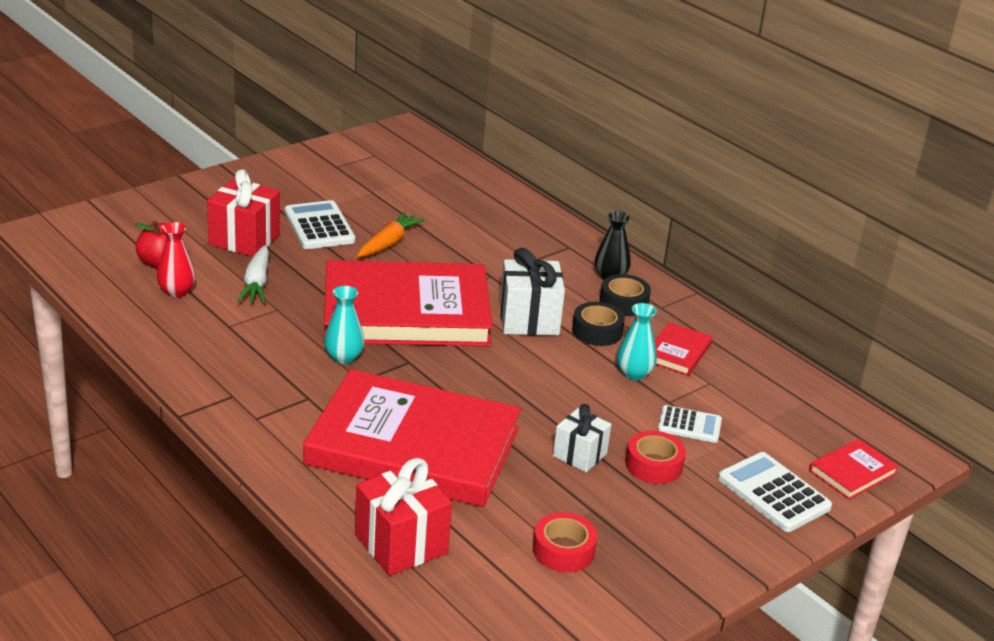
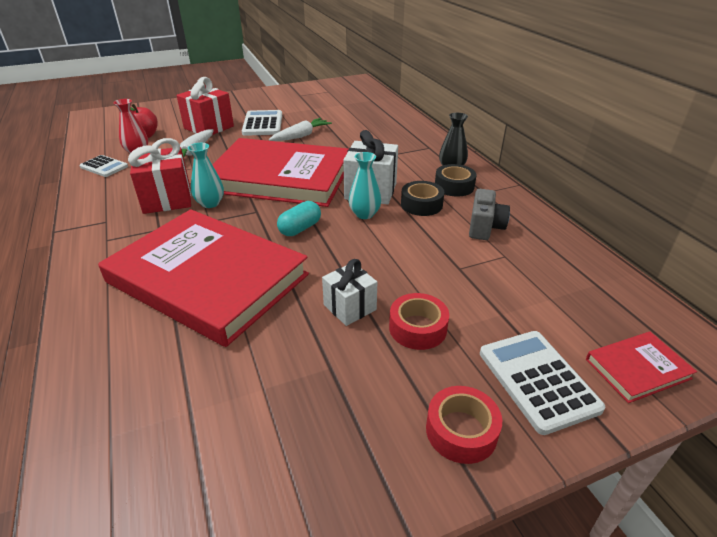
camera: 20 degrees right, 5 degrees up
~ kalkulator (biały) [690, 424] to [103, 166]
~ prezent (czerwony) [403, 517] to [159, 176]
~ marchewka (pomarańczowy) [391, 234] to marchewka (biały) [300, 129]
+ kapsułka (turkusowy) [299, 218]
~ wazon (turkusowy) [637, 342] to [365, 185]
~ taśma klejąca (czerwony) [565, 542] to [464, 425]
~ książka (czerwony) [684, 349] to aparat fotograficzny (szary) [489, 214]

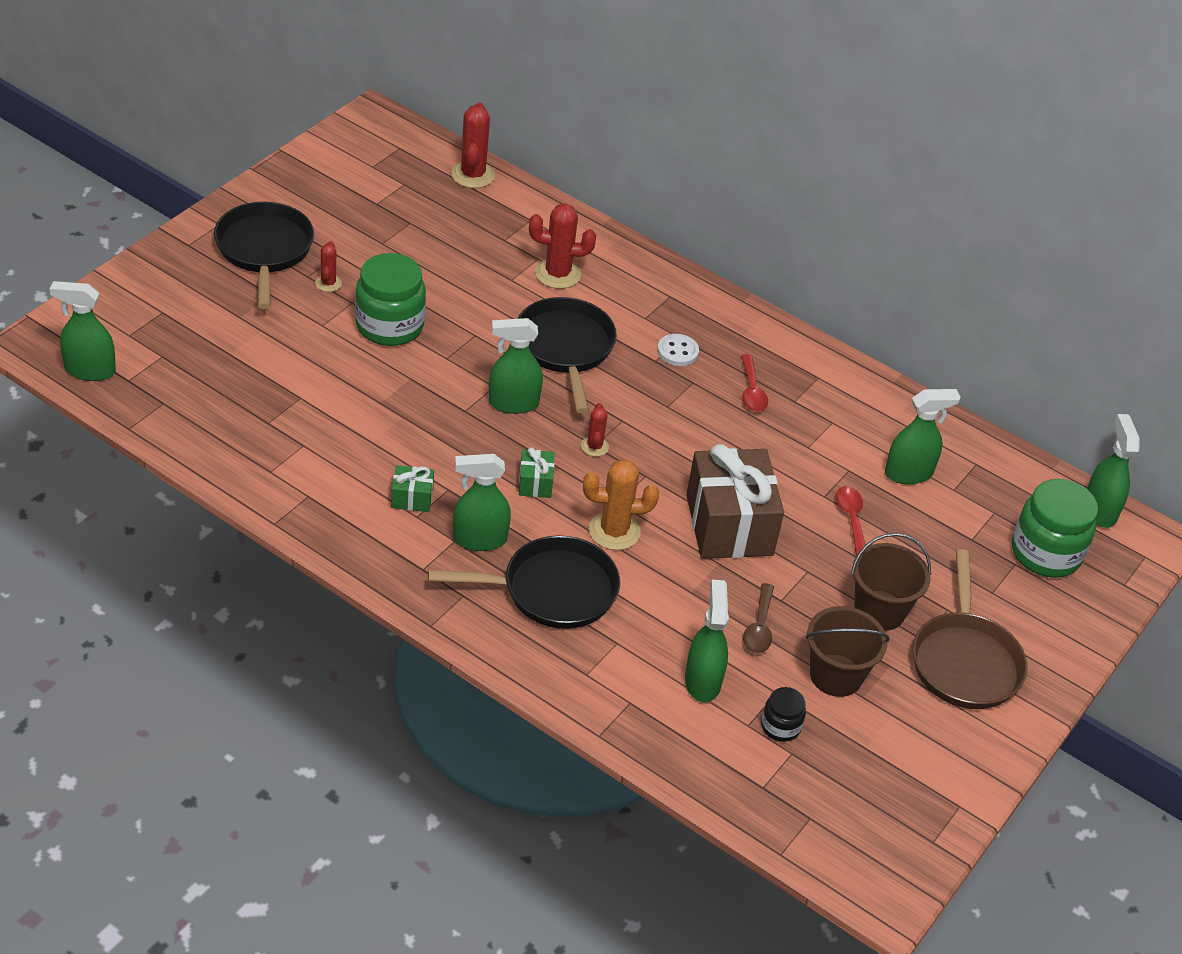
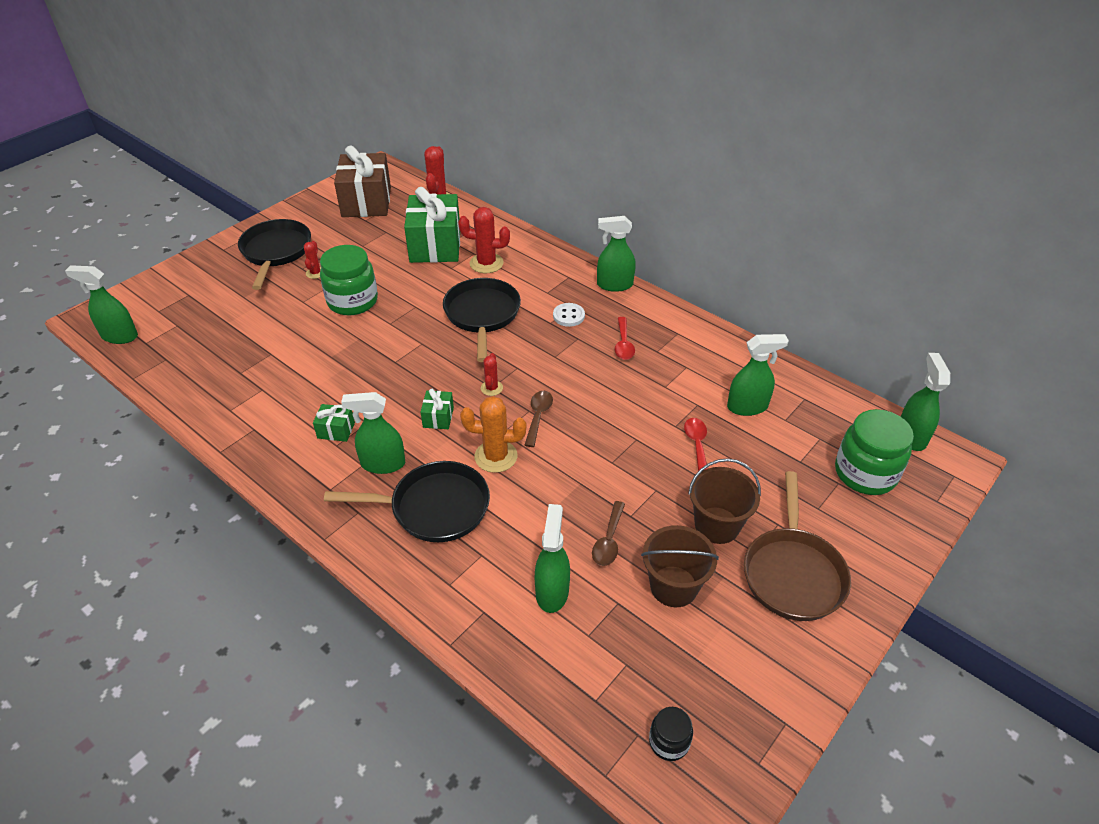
camera: 10 degrees right, 0 degrees up
~ prezent (brązowy) [735, 501] to [362, 181]
+ prezent (zielony) [432, 225]
+ łyżka (brązowy) [539, 419]
~ spryskiwacz (zielony) [516, 366] to [616, 254]
~ słoik (czarny) [783, 714] to [671, 734]

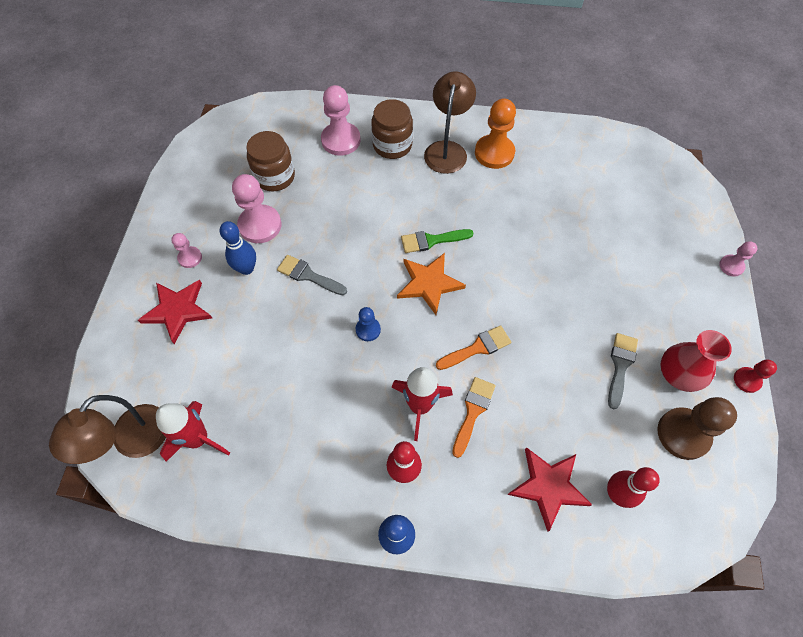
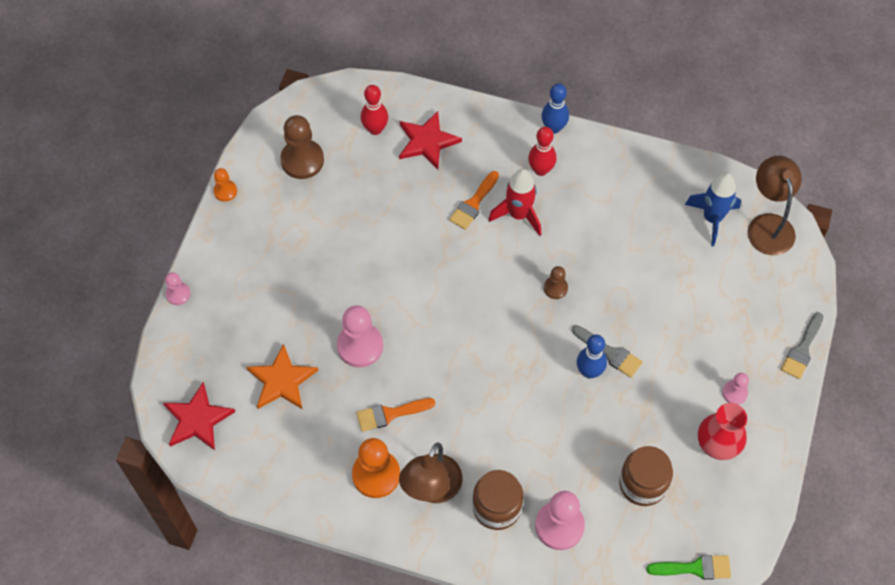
camera: 170 degrees left, 0 degrees up
~ gwiazda (czerwony) [175, 312] to [199, 416]
~ pionek (czerwony) [755, 376] to pionek (pomarańczowy) [225, 185]
~ gwiazda (pomarańczowy) [431, 284] to [282, 376]
~ pionek (różowy) [257, 208] to [360, 336]
~ pędzel (pomarańczowy) [473, 347] to [395, 415]
~ pionek (niebieski) [368, 324] to pionek (brązowy) [556, 282]
~ kręgiel (niebieski) [238, 248] to [592, 356]
~ pędzel (zielony) [437, 241] to [688, 567]
~ rakieta (czerwony) [193, 431] to rakieta (niebieski) [713, 209]
~ wazon (czerwony) [696, 361] to [722, 431]
~ lampka (brązowy) [107, 429] = [775, 205] 45 degrees counterclockwise
~ pędzel (szary) [623, 371] to [802, 345]

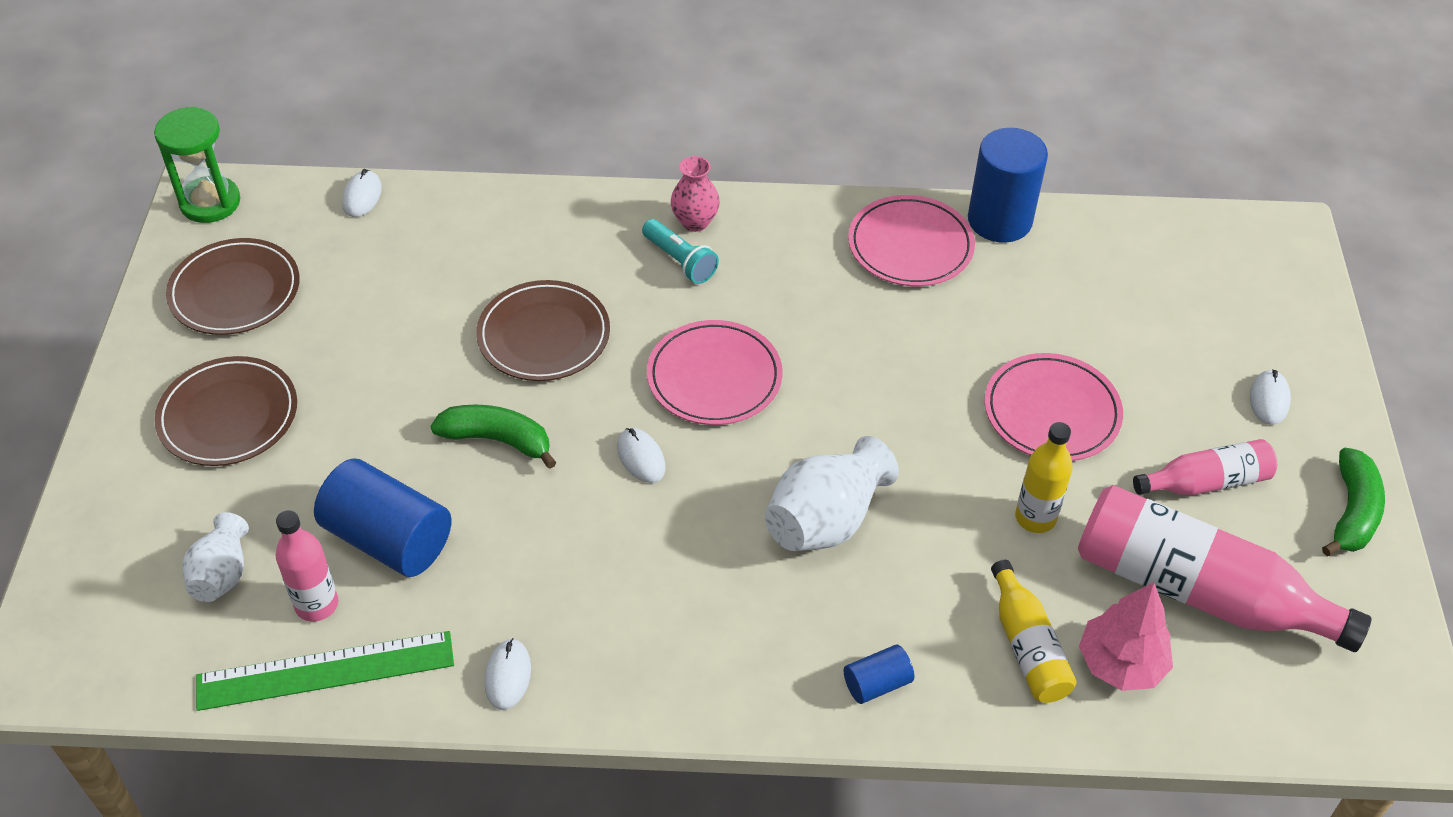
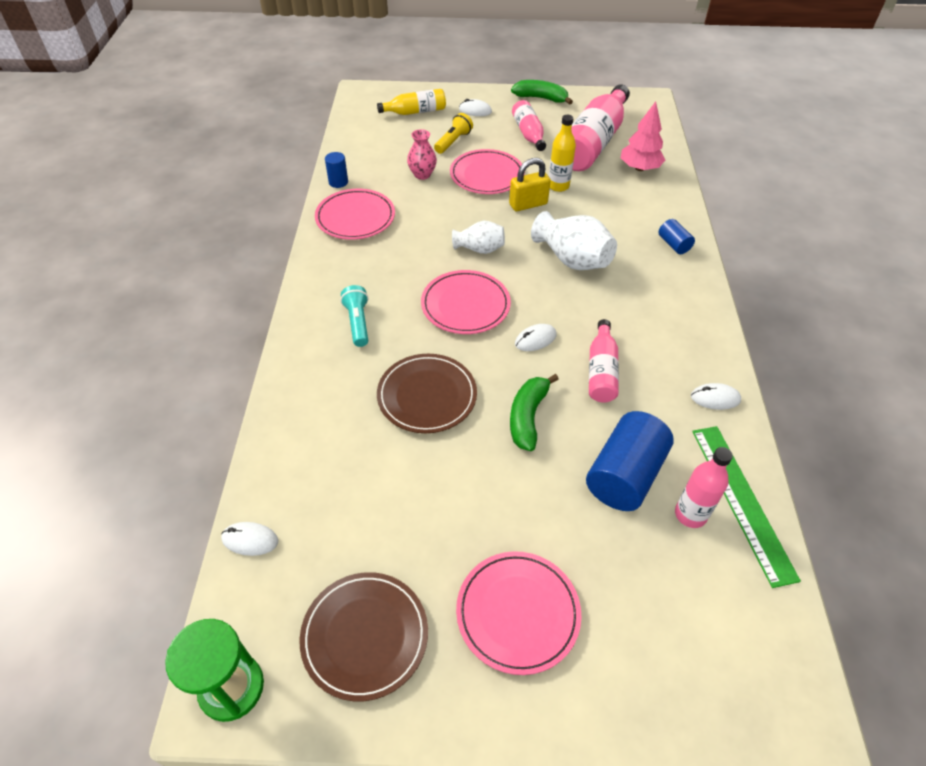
camera: 90 degrees left, 0 degrees up
~ walec (niebieski) [1008, 185] = [336, 170] x0.50
~ latarka (turkusowy) [680, 251] = [354, 316] 60 degrees counterclockwise
~ butelka (żółty) [1034, 631] to [411, 102]
~ wazon (różowy) [695, 194] to [422, 154]
+ latarka (żółty) [453, 133]
~ wazon (biały) [215, 557] to [478, 237]
~ talerz (brązowy) [226, 411] to talerz (różowy) [519, 613]
+ kłódka (żółty) [530, 184]
+ butelka (różowy) [604, 360]

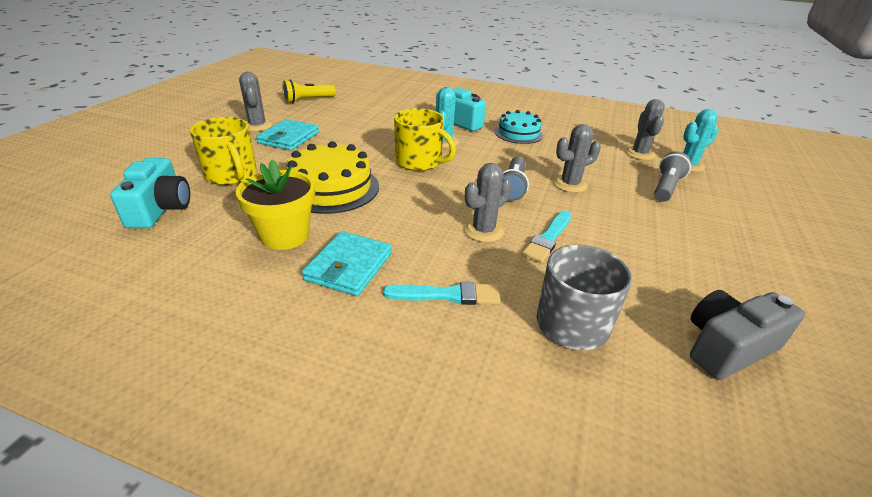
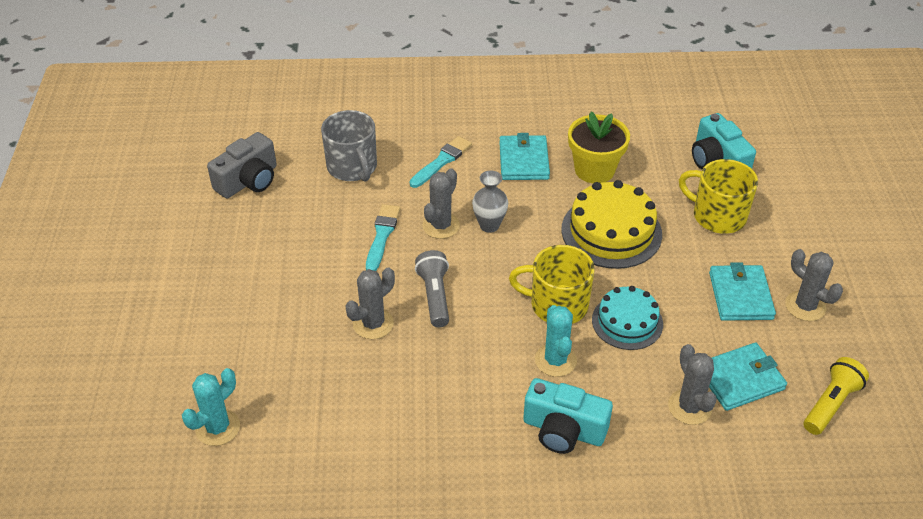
camera: 160 degrees right, 10 degrees up
~ pędzel (turkusowy) [442, 293] = [440, 162] 150 degrees clockwise
+ wazon (szary) [490, 202]
~ tort (turkusowy) [519, 127] to [627, 318]
~ kaktus (szary) [645, 129] to [692, 384]
+ portfel (turkusowy) [748, 377]
- latarka (szary) [672, 176]

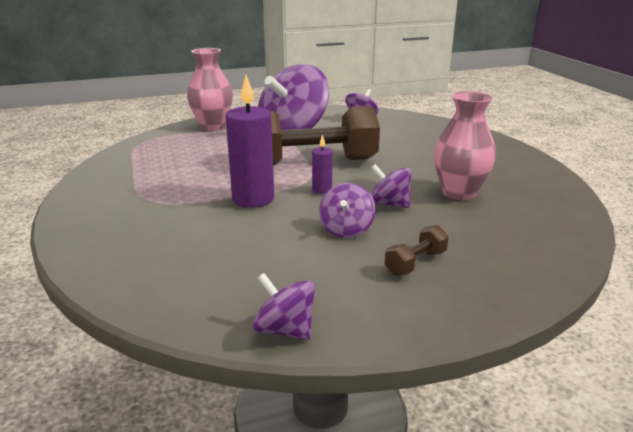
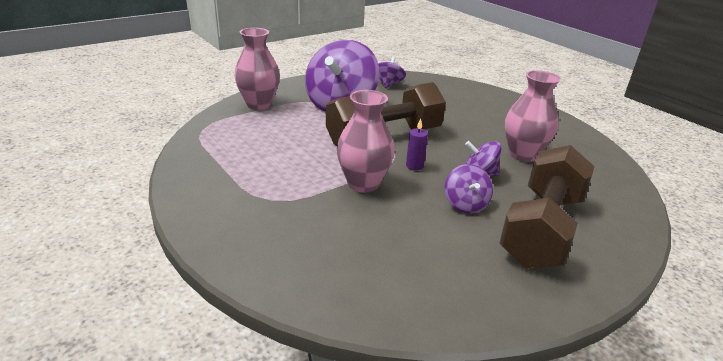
camera: 20 degrees left, 5 degrees up
~ świeca (fioletowy) [250, 141] to wazon (różowy) [366, 141]
~ hantel (brązowy) [417, 250] = [547, 206] x2.47
- bączek (fioletowy) [284, 306]

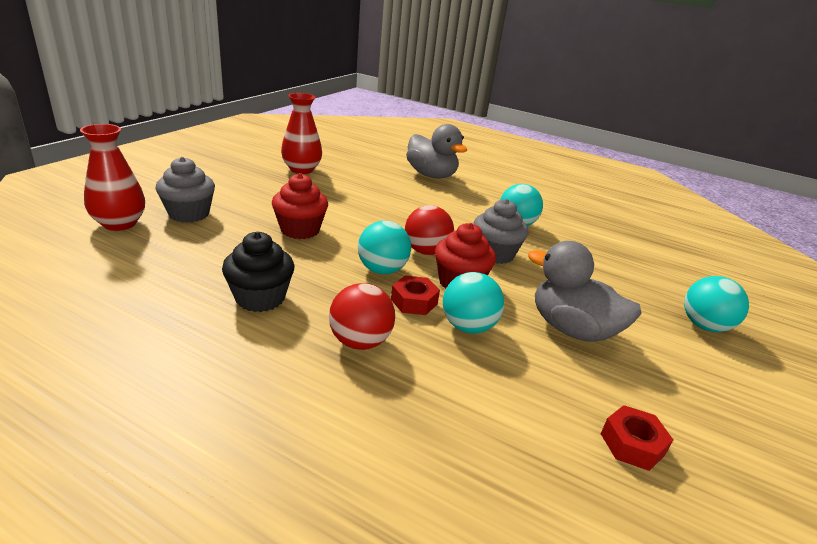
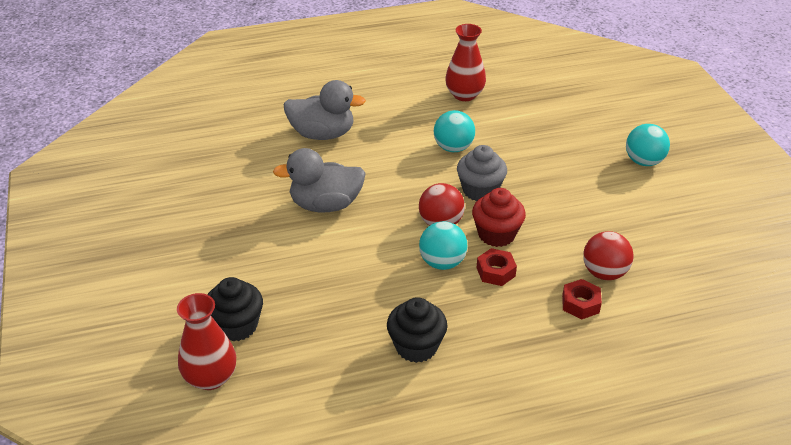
camera: 40 degrees left, 10 degrees up
~ muffinka (szary) [185, 190] to muffinka (czarny) [235, 309]
~ kaczka (szary) [585, 291] to [319, 180]
~ wazon (czerwony) [301, 133] to [465, 62]
~ nakrętka (czerwony) [637, 438] to [582, 299]
~ piłka (czerwony) [362, 316] to [608, 255]
- muffinka (czerwony) [300, 206]
- piłka (turkusowy) [473, 302]

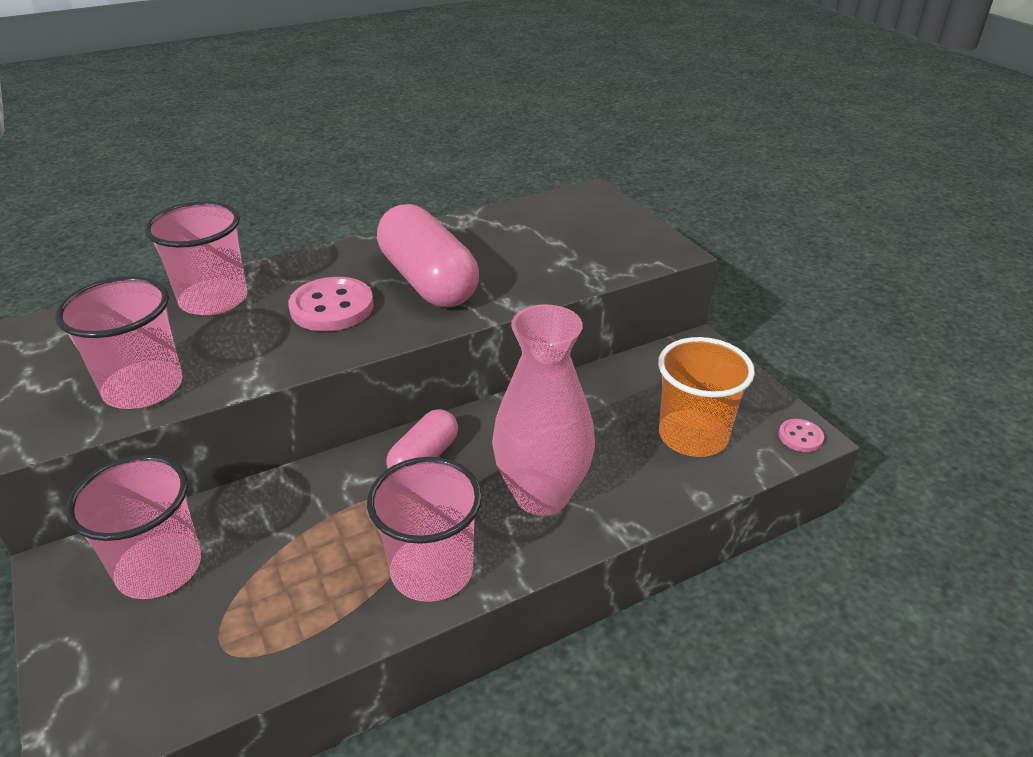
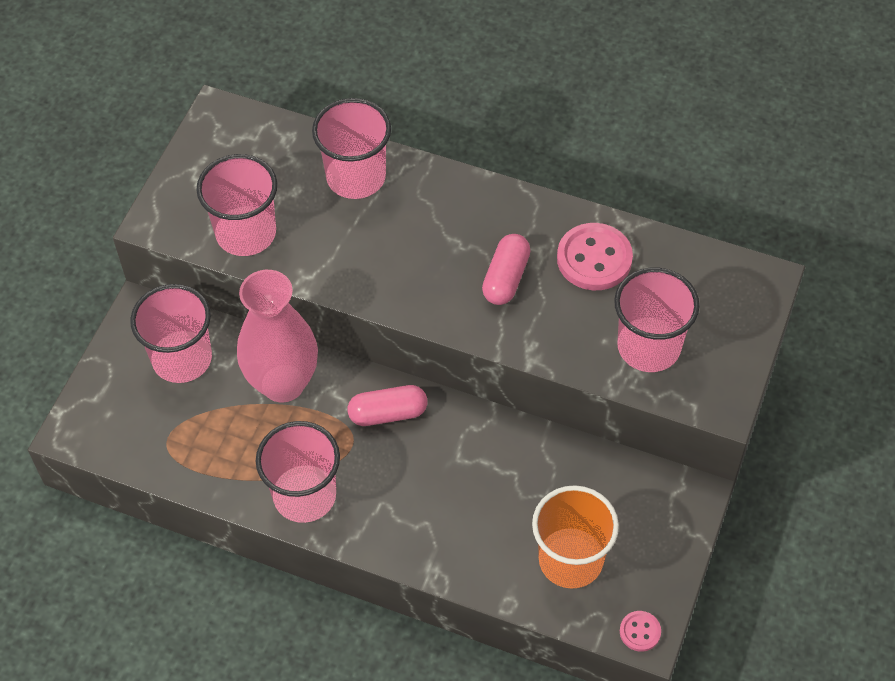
camera: 50 degrees right, 20 degrees up
~ wazon (różowy) [543, 410] to [277, 336]
~ kapsułka (różowy) [428, 255] = [506, 269] x0.56
~ guzik (różowy) [331, 304] to [595, 256]
+ szklanka (różowy) [657, 319]

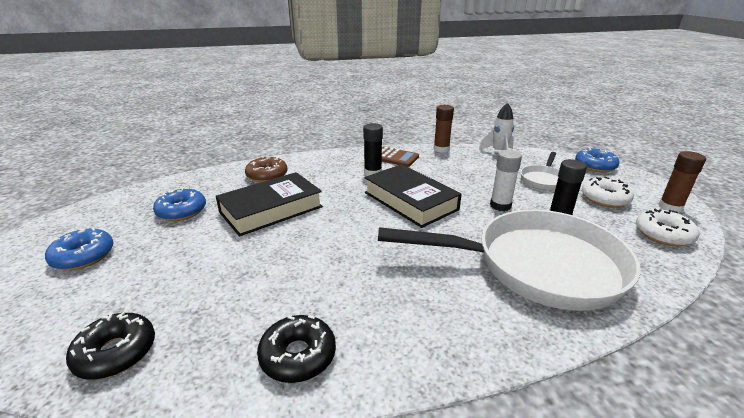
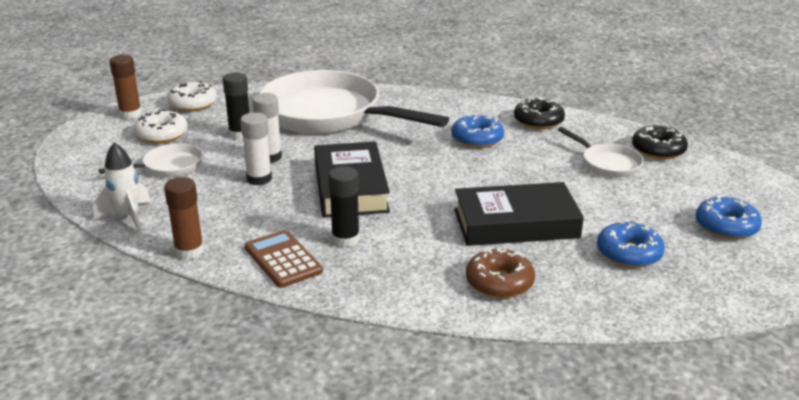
camera: 150 degrees left, 0 degrees up
+ klej w sztyfcie (biały) [256, 148]
~ donut (niebieski) [597, 160] to [478, 131]
+ patelnia (biały) [601, 152]

